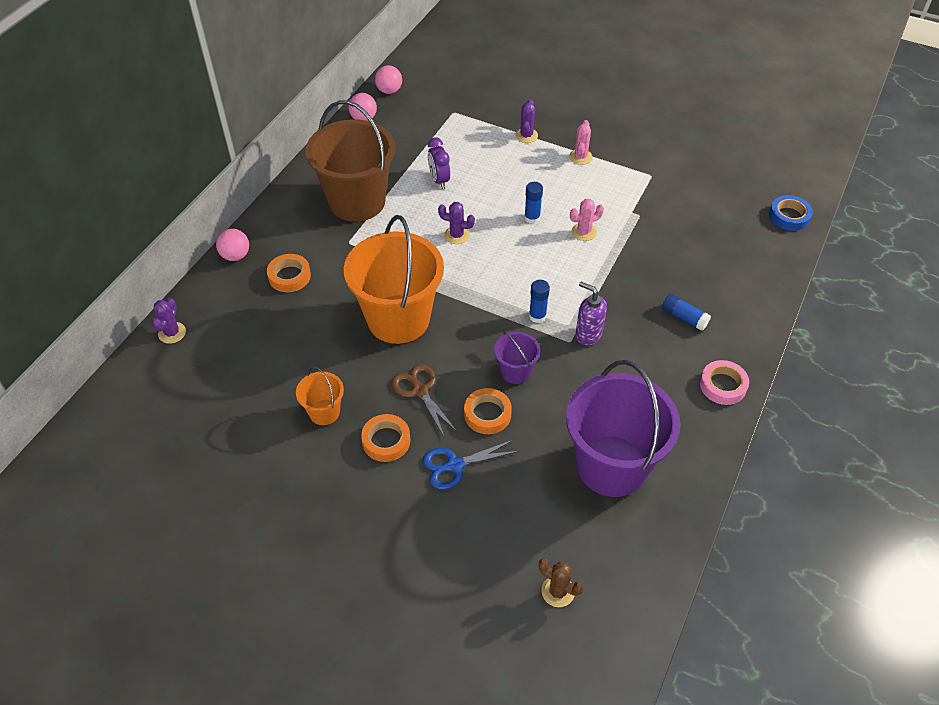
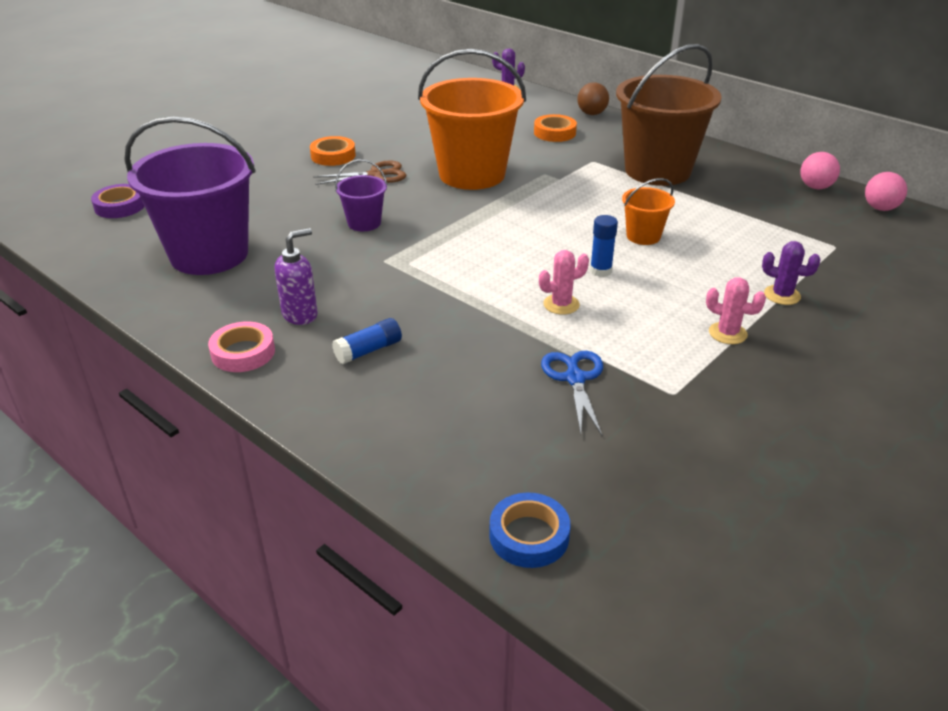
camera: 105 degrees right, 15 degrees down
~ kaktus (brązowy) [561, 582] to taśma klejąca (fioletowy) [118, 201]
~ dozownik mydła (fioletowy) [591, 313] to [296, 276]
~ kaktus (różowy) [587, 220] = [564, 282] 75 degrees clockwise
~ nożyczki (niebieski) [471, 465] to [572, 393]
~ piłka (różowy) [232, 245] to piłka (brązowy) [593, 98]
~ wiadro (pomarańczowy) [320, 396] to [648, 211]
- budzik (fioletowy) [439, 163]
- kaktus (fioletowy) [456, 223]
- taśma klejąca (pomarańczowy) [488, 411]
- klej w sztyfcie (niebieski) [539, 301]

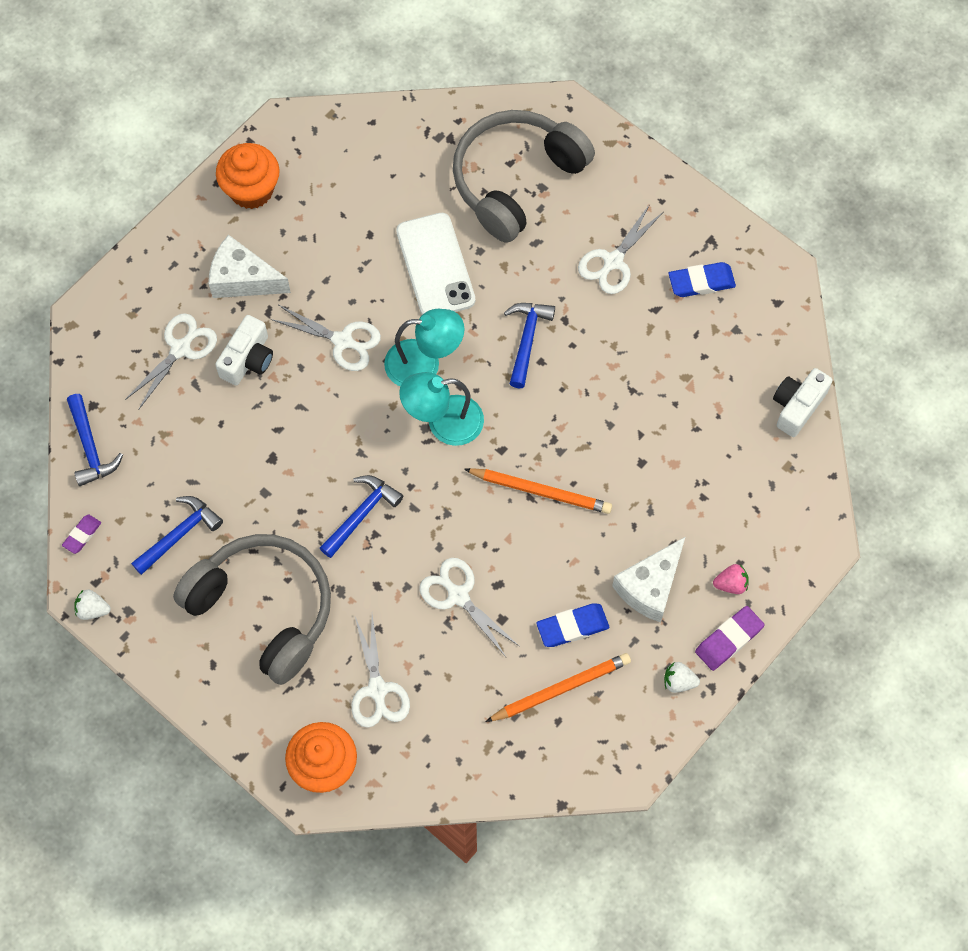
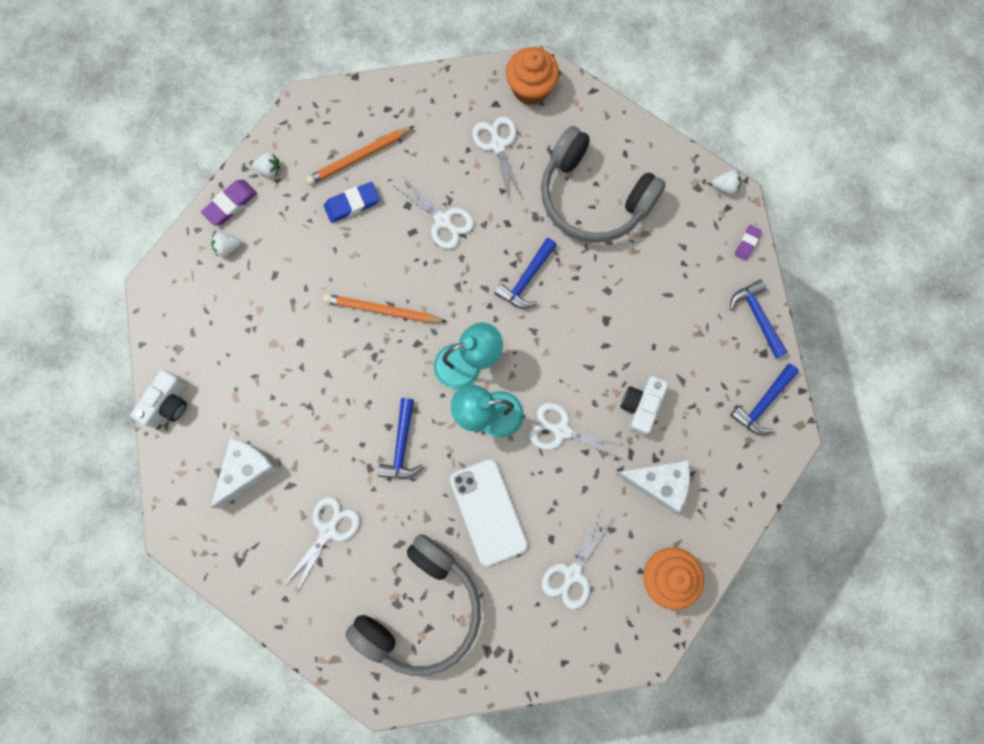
camera: 175 degrees right, 10 degrees up
~ truskawka (różowy) [731, 579] to truskawka (biały) [226, 244]
~ ser (biały) [649, 579] to [245, 473]
~ nożyczki (biały) [171, 361] to [577, 560]
~ młotek (niebieski) [177, 535] to [764, 399]
- gumka do mazania (niebieski) [702, 279]

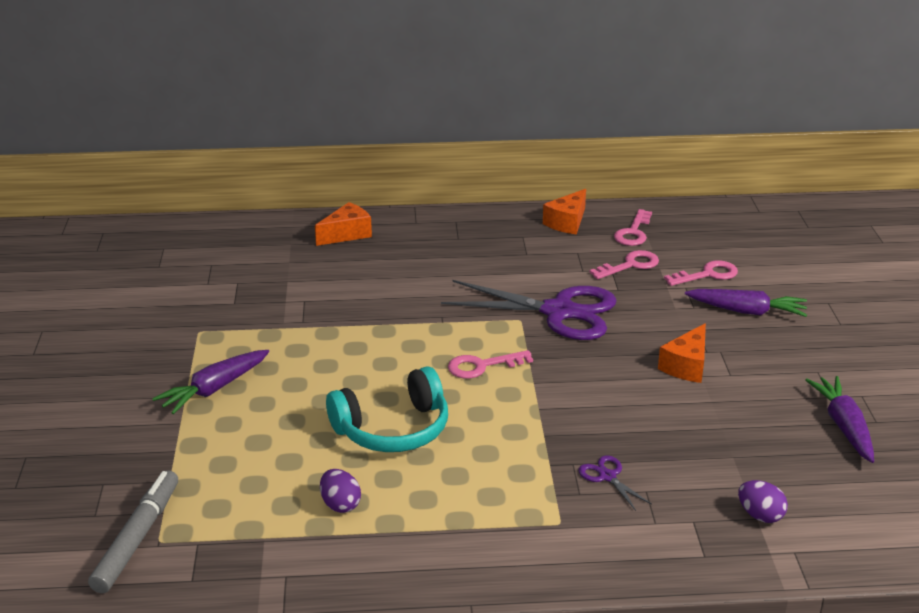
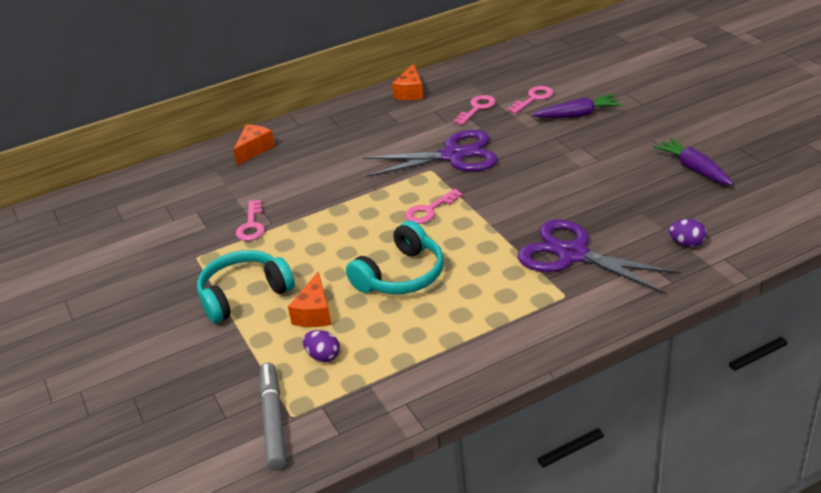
camera: 20 degrees left, 5 degrees up
~ marchewka (fioletowy) [210, 382] to słuchawki (turkusowy) [246, 286]
~ klucz (różowy) [633, 227] to [250, 220]
~ ser (pomarańczowy) [682, 353] to [310, 299]
~ jajko (fioletowy) [340, 491] to [321, 346]
~ nożyczki (fioletowy) [615, 483] = [599, 256] x2.46

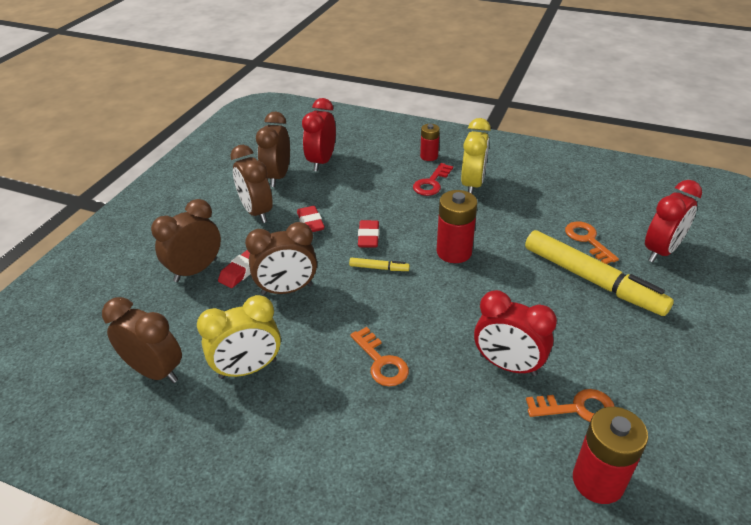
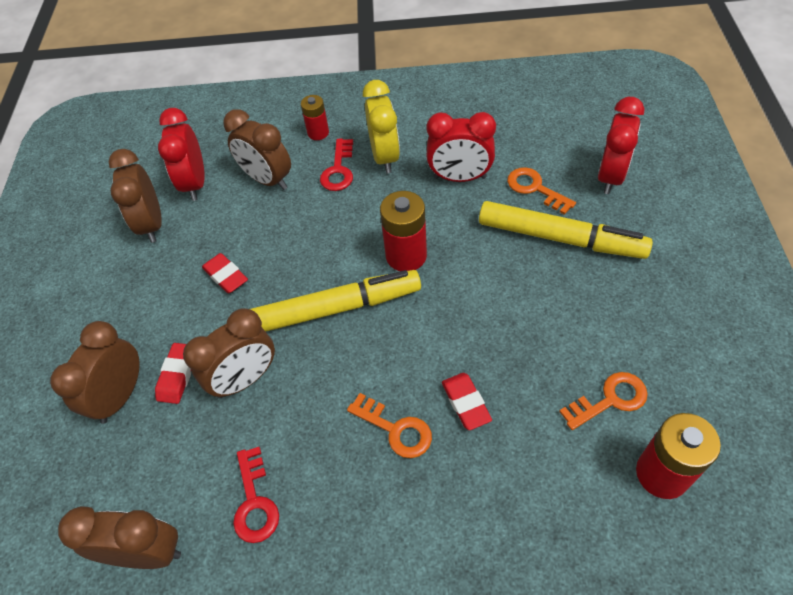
camera: 20 degrees left, 15 degrees up
~ budzik (brązowy) [251, 184] to [257, 149]
~ budzik (żółty) [239, 337] to klucz (czerwony) [256, 495]
~ flamaster (żółty) [379, 264] = [335, 301] x2.45
~ budzik (czerwony) [515, 333] to [461, 147]
~ gumka do mazania (czerwony) [368, 233] to [467, 401]

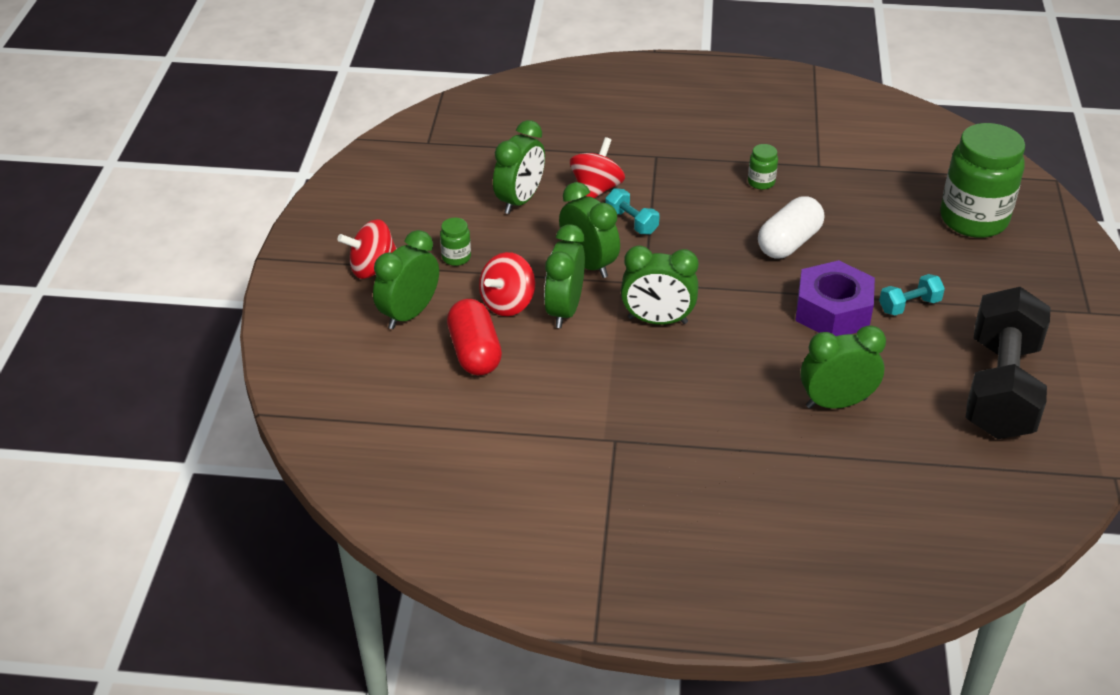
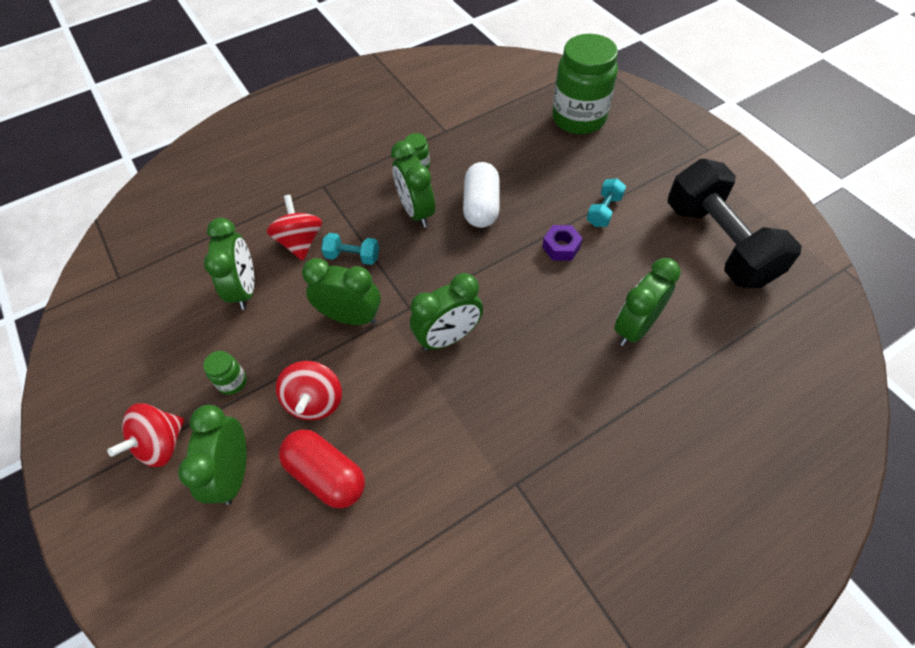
camera: 35 degrees left, 15 degrees up
~ budzik (zielony) [564, 276] to [413, 184]
~ nakrętka (fioletowy) [835, 298] = [562, 243] x0.53

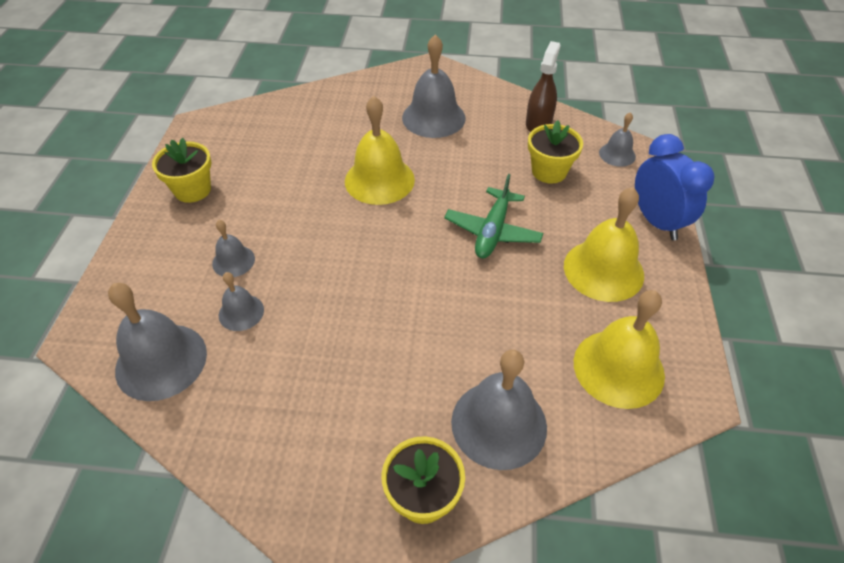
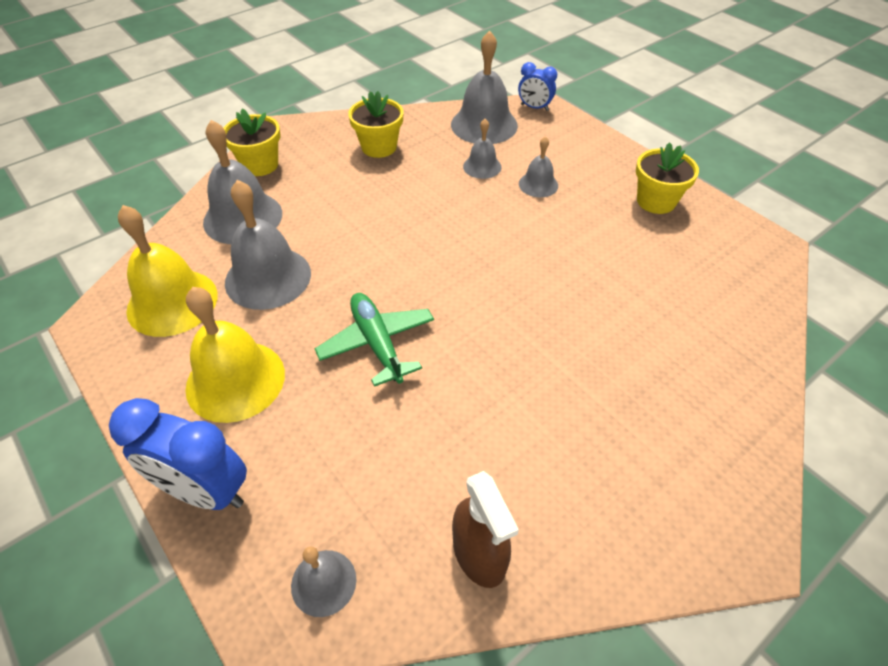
camera: 135 degrees right, 0 degrees up
~ dzwonek (szary) [434, 86] to [268, 245]
~ doniczka (żółty) [555, 151] to [375, 124]
+ budzik (niebieski) [537, 86]
- dzwonek (żółty) [380, 150]

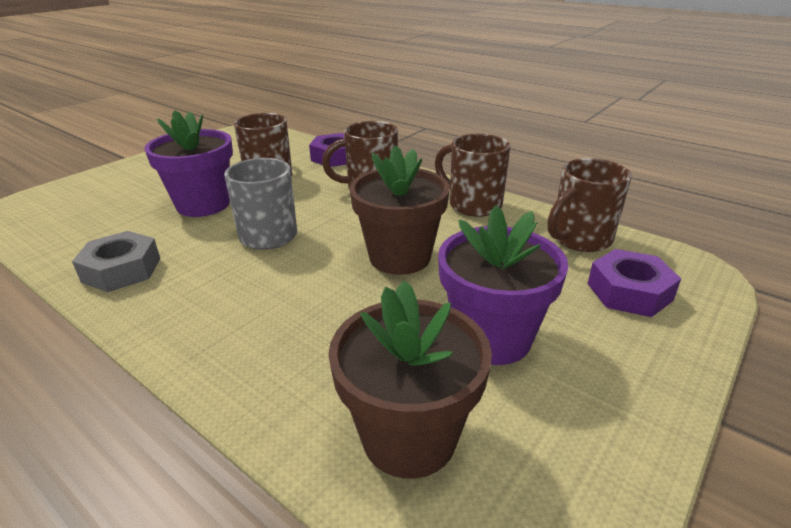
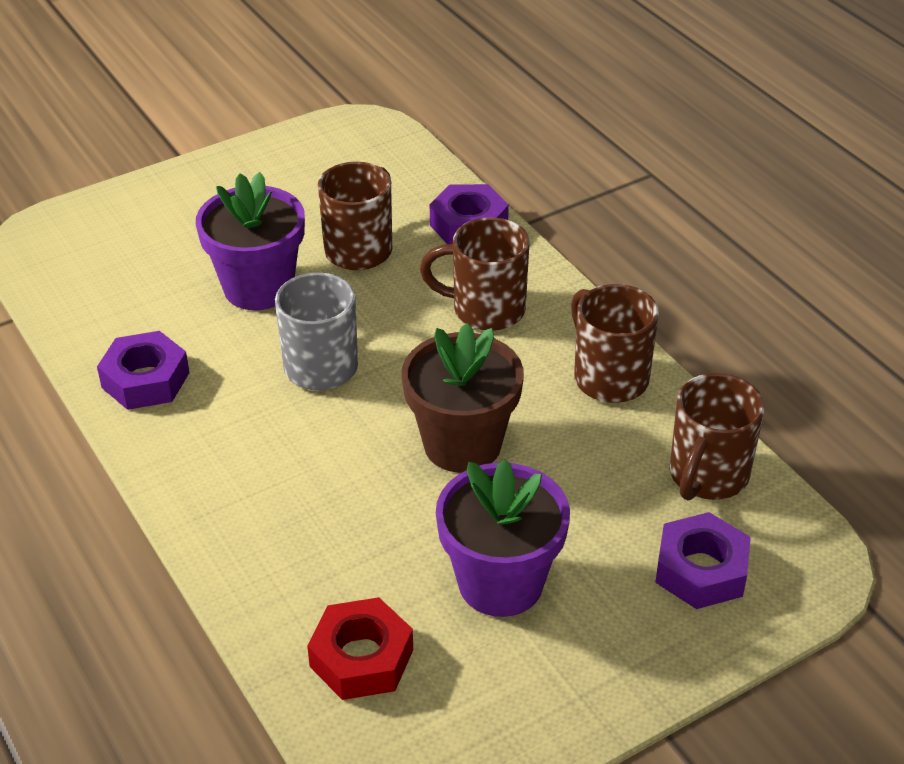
camera: 20 degrees right, 10 degrees up
~ nakrętka (szary) [116, 261] to nakrętka (fioletowy) [143, 370]
~ doniczka (brązowy) [410, 380] to nakrętka (czerwony) [360, 648]
~ kubek (brązowy) [589, 205] = [717, 437] 45 degrees counterclockwise

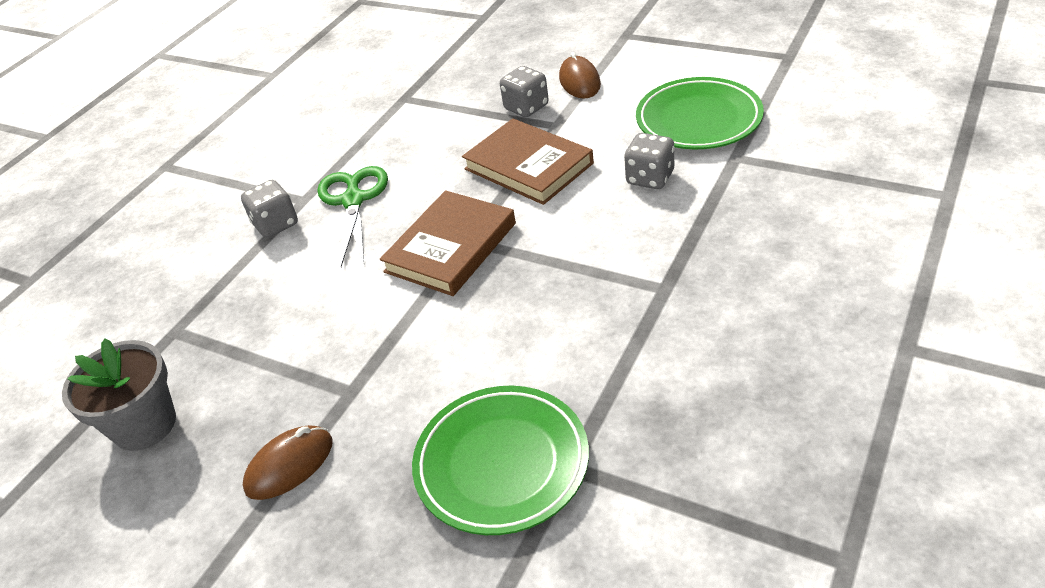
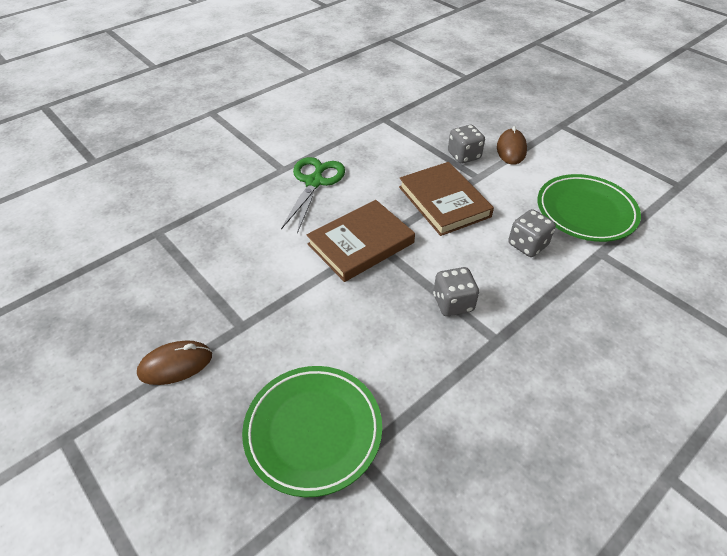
camera: 15 degrees right, 5 degrees up
~ kostka do gry (szary) [269, 209] to [456, 291]
- doniczka (szary) [119, 394]

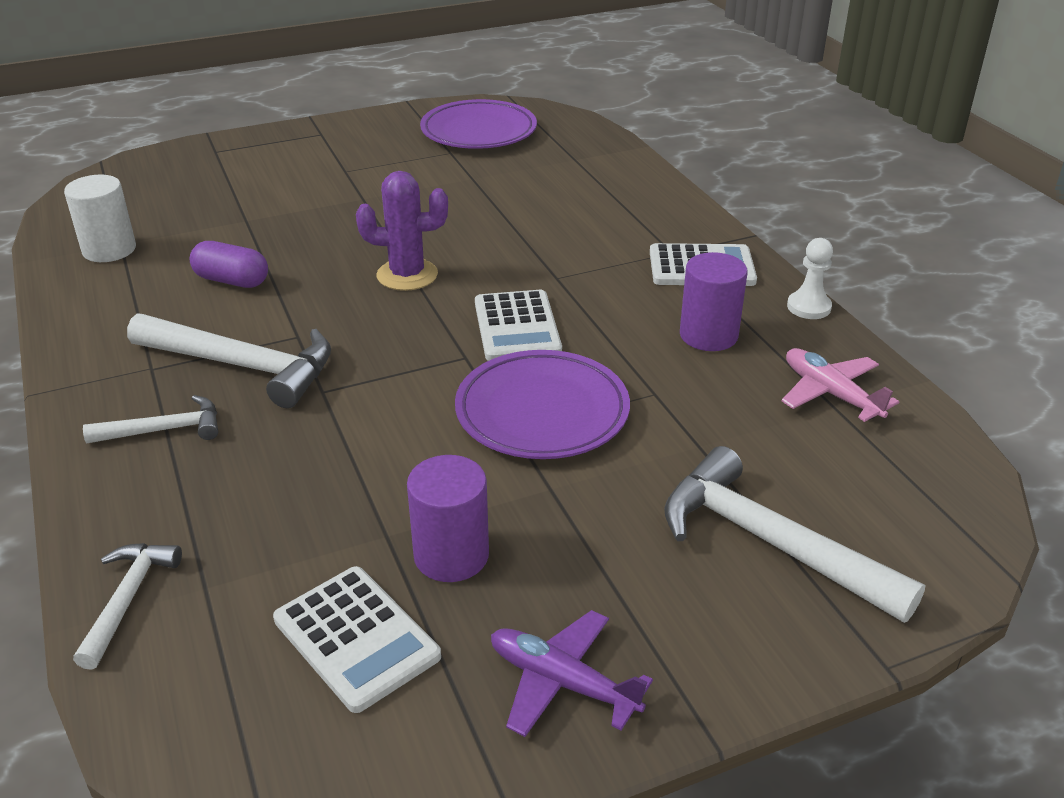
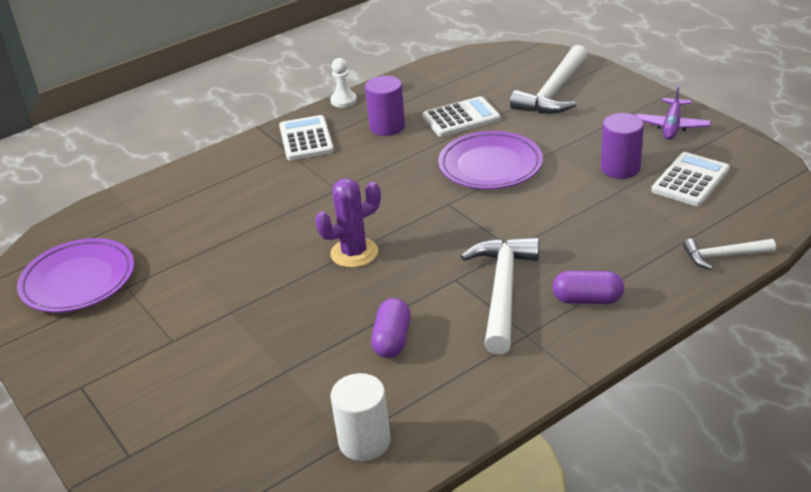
camera: 100 degrees left, 0 degrees up
~ kaktus (fioletowy) [402, 231] = [348, 223] 75 degrees clockwise
~ kalkulator (biały) [518, 325] to [461, 116]
~ młotek (biały) [150, 419] to kapsułka (fioletowy) [588, 287]
- samolot (różowy) [840, 385]

